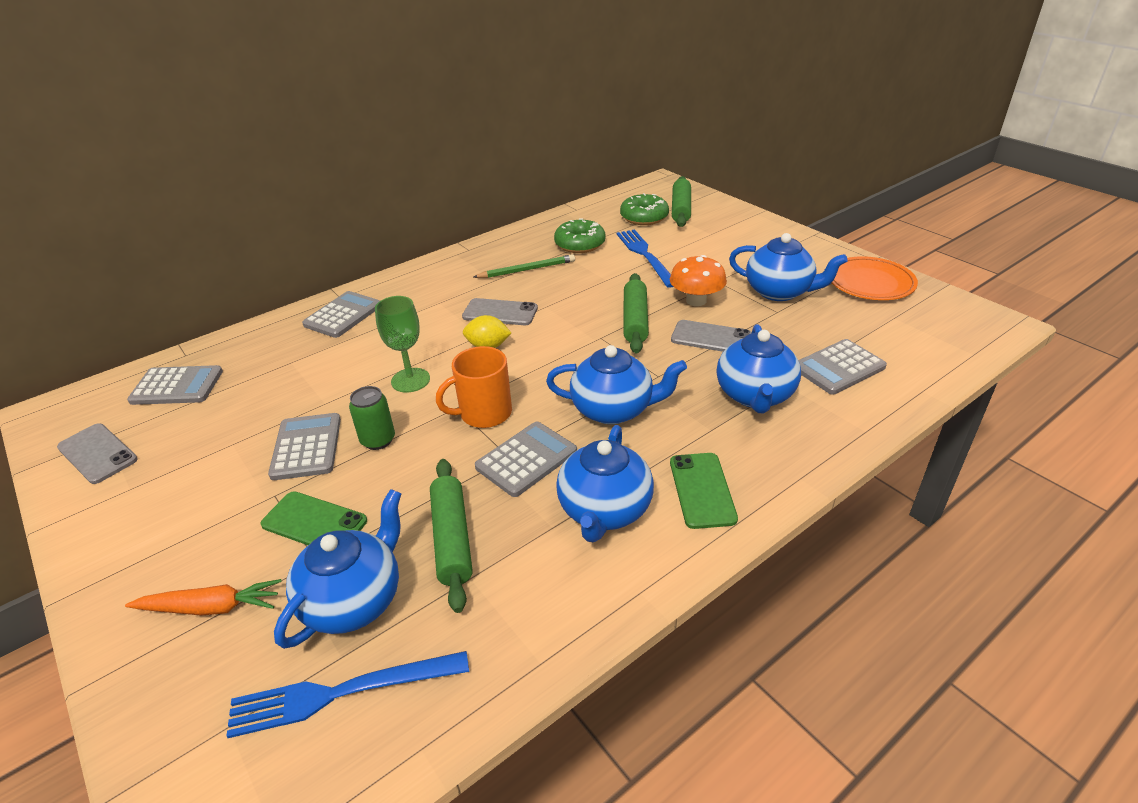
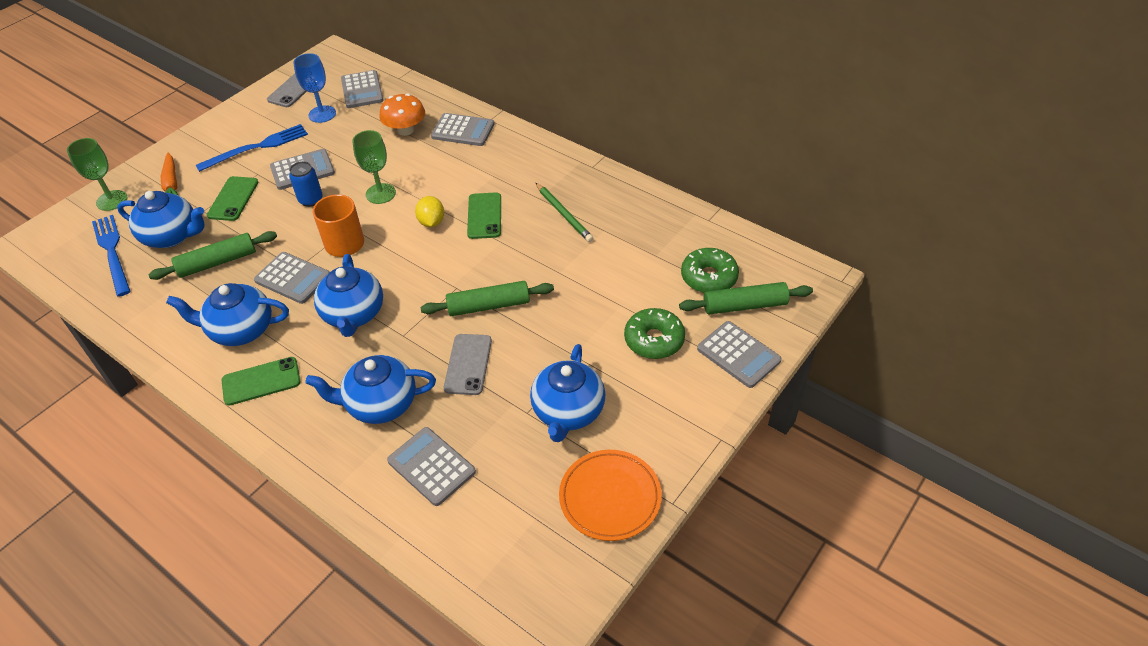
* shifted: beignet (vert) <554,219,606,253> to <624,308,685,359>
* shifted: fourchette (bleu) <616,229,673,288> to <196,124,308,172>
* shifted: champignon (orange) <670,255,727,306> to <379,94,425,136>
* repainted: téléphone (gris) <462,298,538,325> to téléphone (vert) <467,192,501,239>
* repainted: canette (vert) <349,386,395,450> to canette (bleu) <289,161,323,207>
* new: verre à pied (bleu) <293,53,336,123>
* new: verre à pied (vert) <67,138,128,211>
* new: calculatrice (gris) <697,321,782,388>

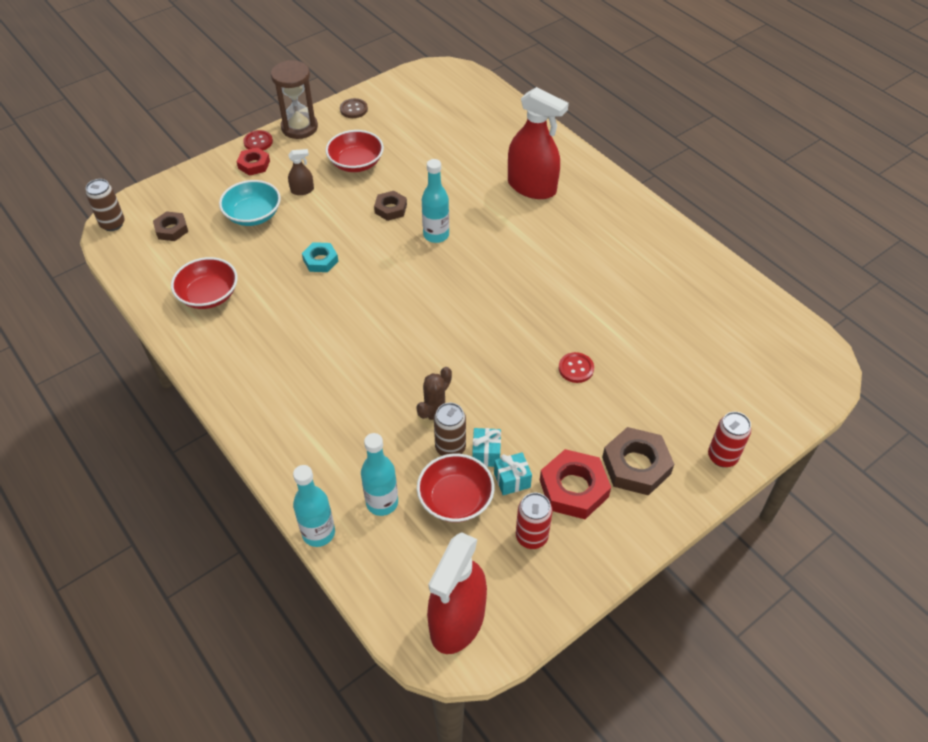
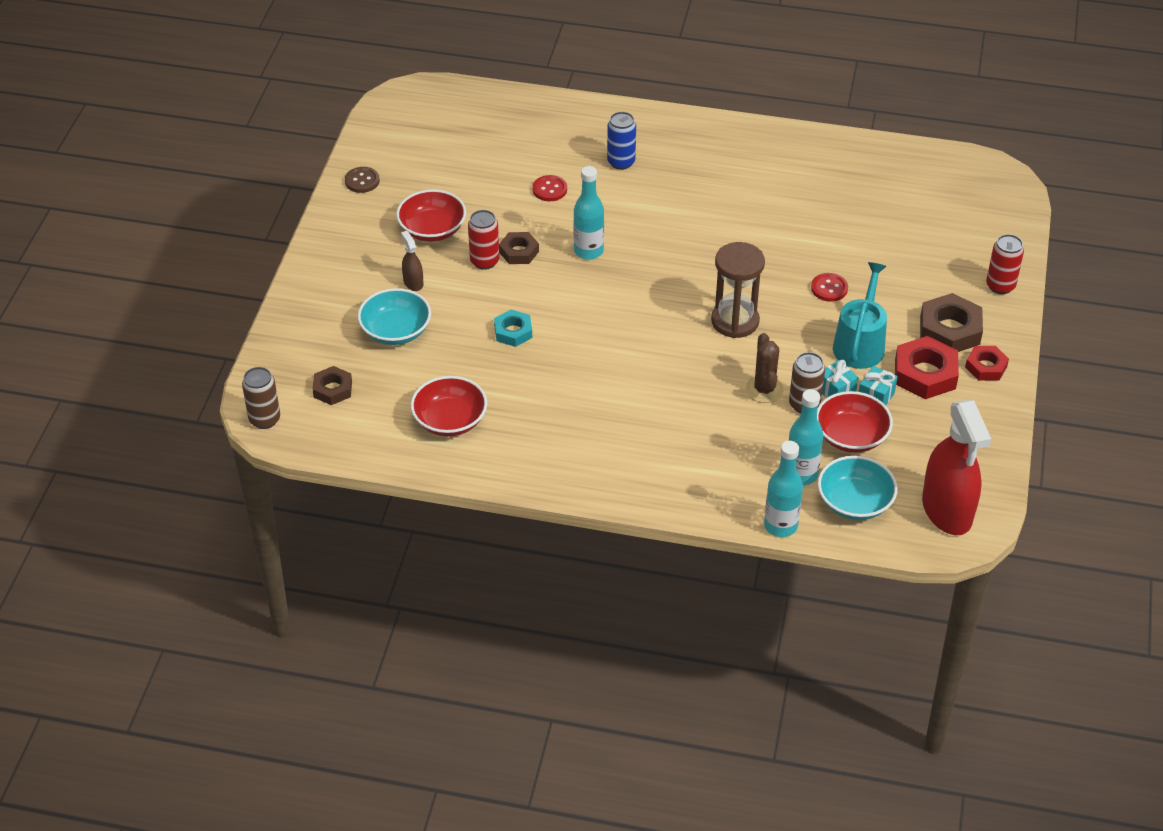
* shifted: sablier (marron) <271,60,318,139> to <711,242,765,338>
* swapped: vaporisateur (rouge) <508,87,569,199> to canette (bleu) <607,112,636,170>
* shifted: bouton (rouge) <243,130,273,150> to <533,175,567,201>
* shifted: écrou (rouge) <236,147,270,176> to <965,346,1009,381>
* rotated: vaporisateur (marron) <288,149,314,195> = <401,231,423,291> 60 degrees counterclockwise
* shifted: canette (rouge) <516,493,553,549> to <468,210,499,270>
* new: arrosoir (turquoise) <833,262,887,369>
* new: bol (turquoise) <818,456,898,520>

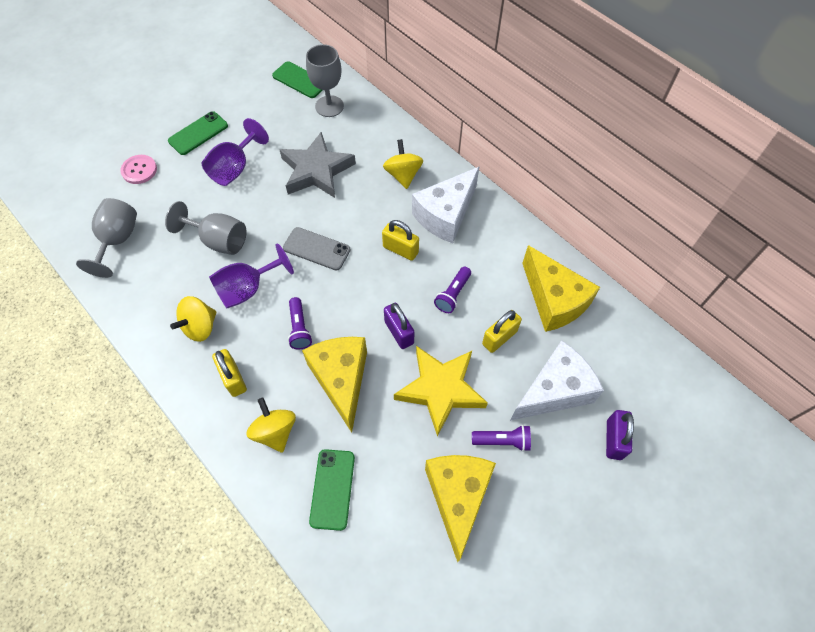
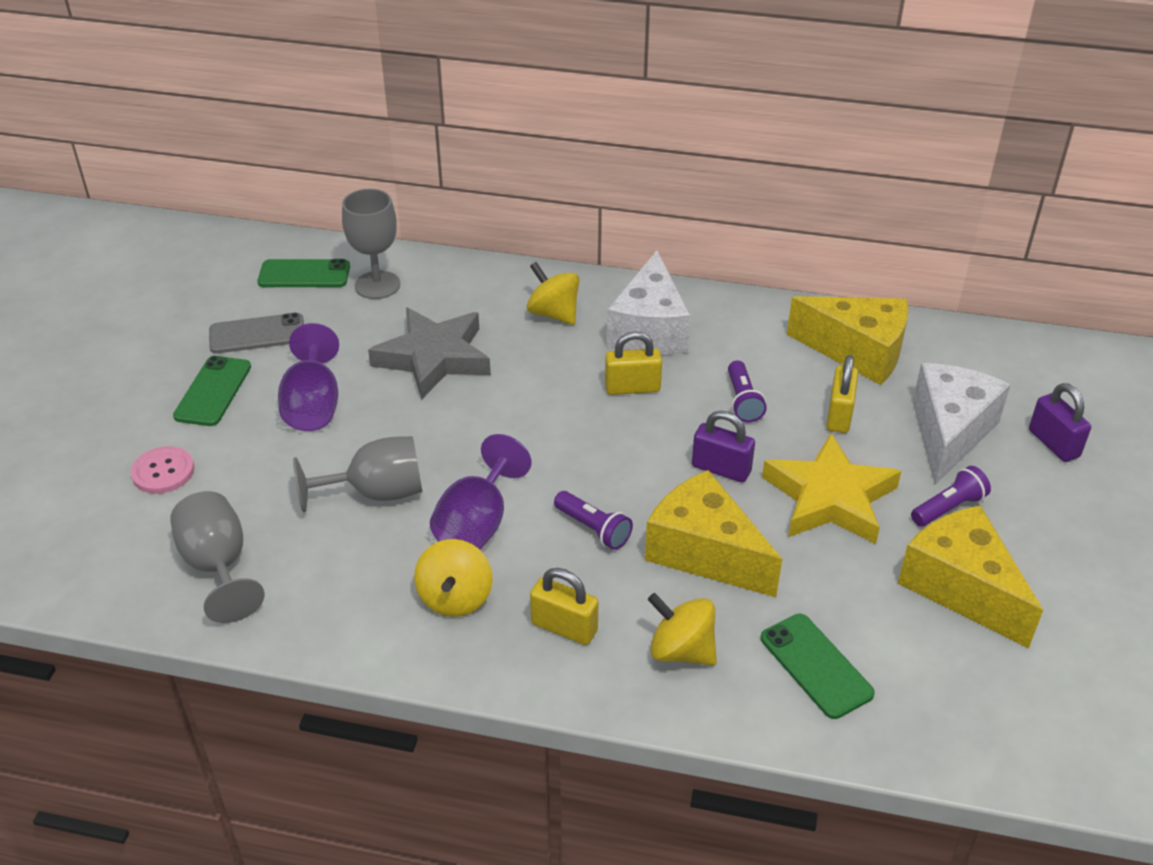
* shifted: téléphone (gris) <283,227,350,270> to <209,313,304,353>

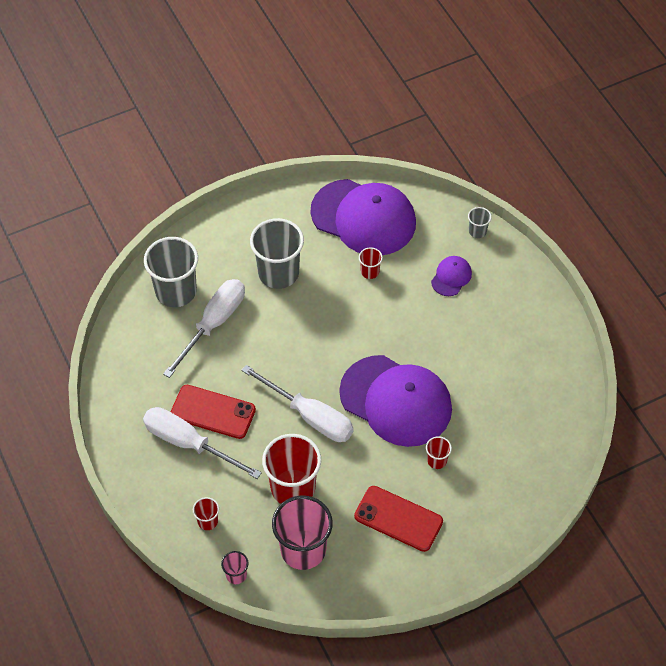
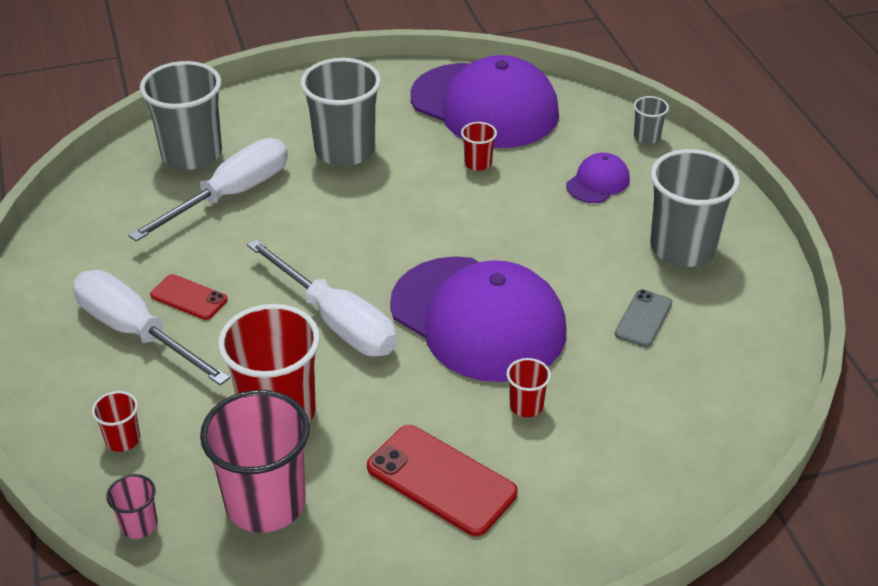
* scaled: téléphone (rouge) <171,385,256,439> = <150,274,228,320> x0.58
* new: gobelet (gris) <650,149,740,267>
* new: téléphone (gris) <615,289,672,347>

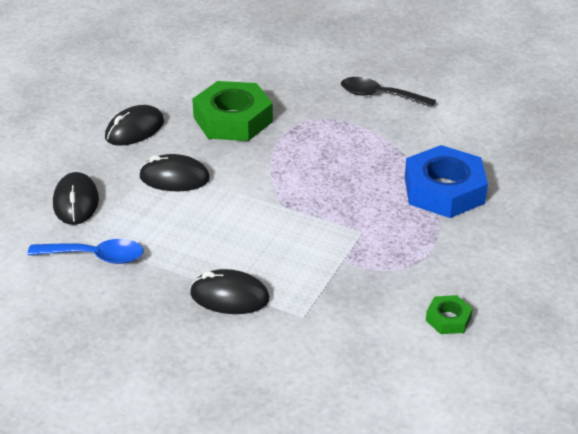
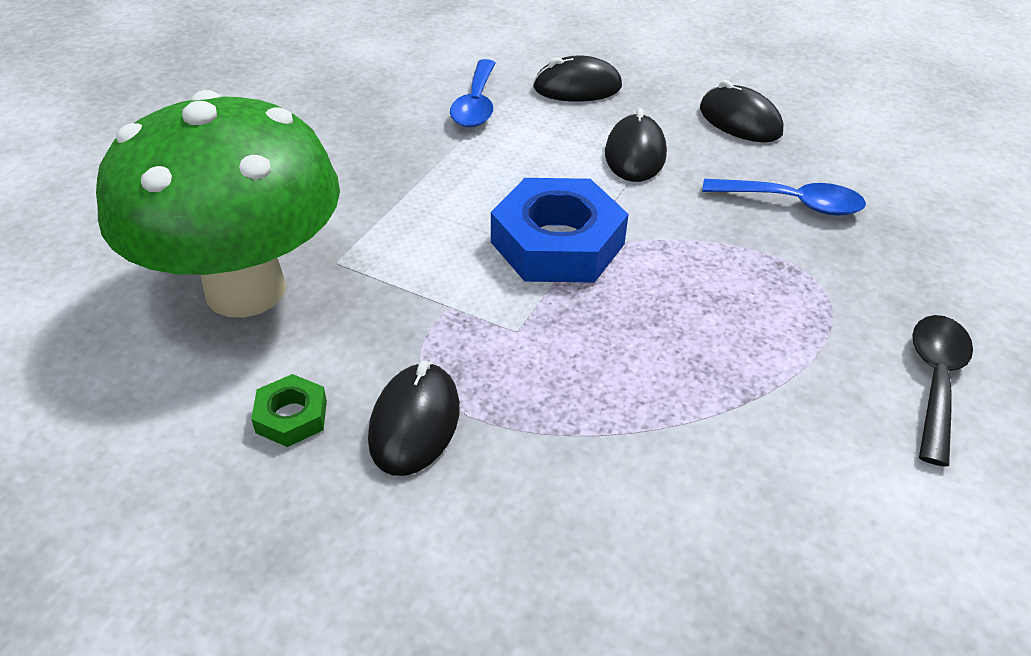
* swapped: écrou (vert) <192,81,273,141> to cuillère (bleu) <702,179,866,215>
* shifted: écrou (bleu) <405,145,488,218> to <491,178,629,283>
* shifted: souris (noir) <190,269,270,314> to <368,361,460,476>
* new: champignon (vert) <96,90,340,318>

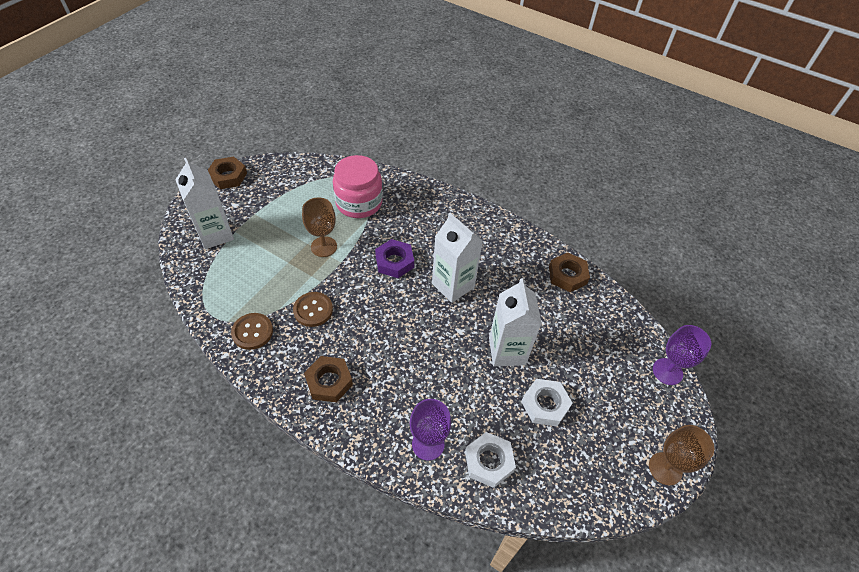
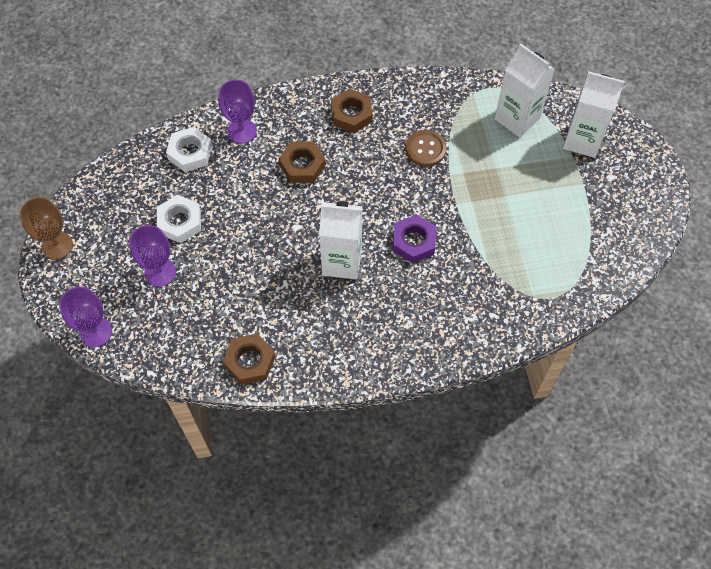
* gone: bocal (rose) <333,155,383,218>
* shifted: écrou (marron) <208,157,247,189> to <278,141,326,183>
* gone: verre à pied (marron) <302,197,337,257>
* shifted: brique de lait (blanc) <489,278,542,366> to <495,44,555,137>
* gone: bouton (marron) <231,313,273,350>
* new: verre à pied (violet) <129,225,176,287>

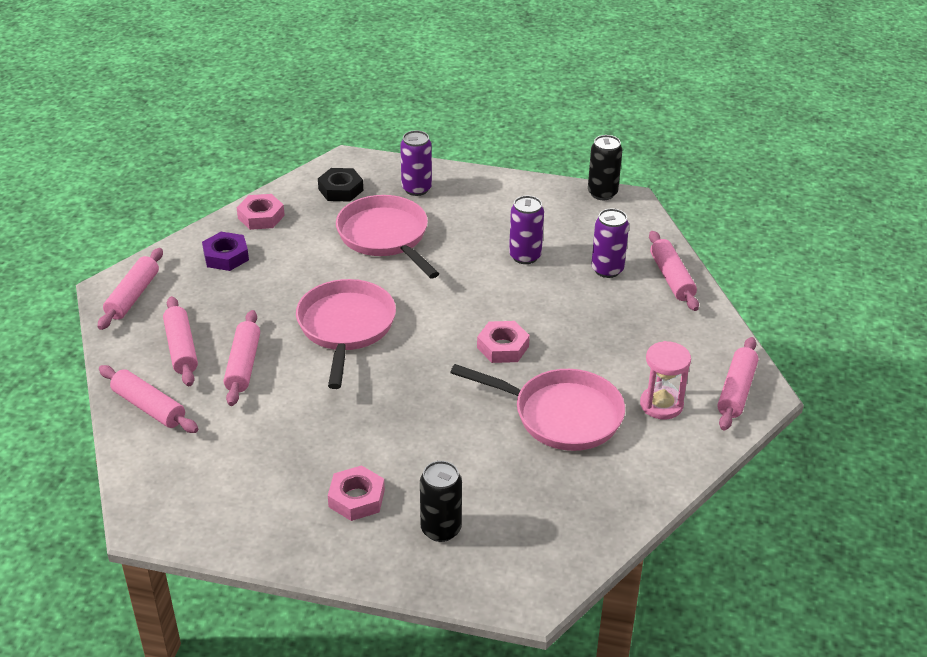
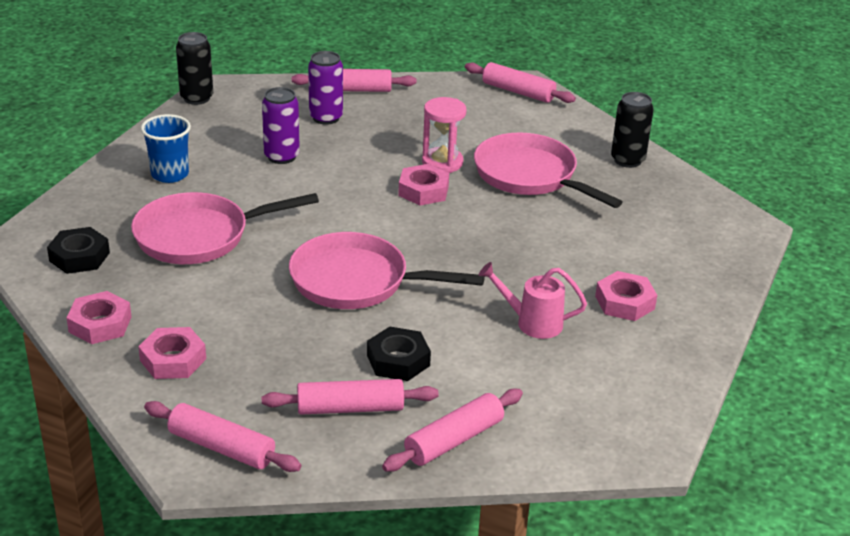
* gone: canette (violet) <400,130,432,196>
* repainted: écrou (violet) <202,232,249,271> to écrou (rose) <138,327,206,379>
* swapped: rouleau à pâtisserie (rose) <224,310,260,406> to écrou (noir) <367,327,431,381>
* shifted: sablier (rose) <640,341,691,420> to <422,97,466,173>
* rotated: poêle (rose) <450,364,625,451> = <474,133,623,208> 75 degrees counterclockwise
* shifted: canette (noir) <420,461,462,542> to <611,92,654,168>
* new: gobelet (bleu) <141,114,191,183>
* new: arrosoir (rose) <479,262,587,339>

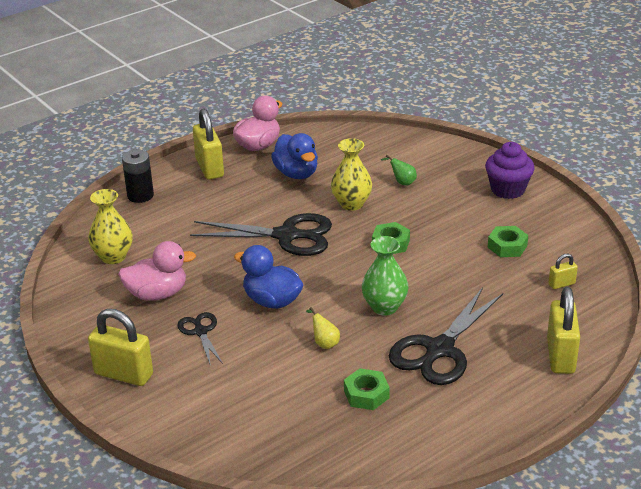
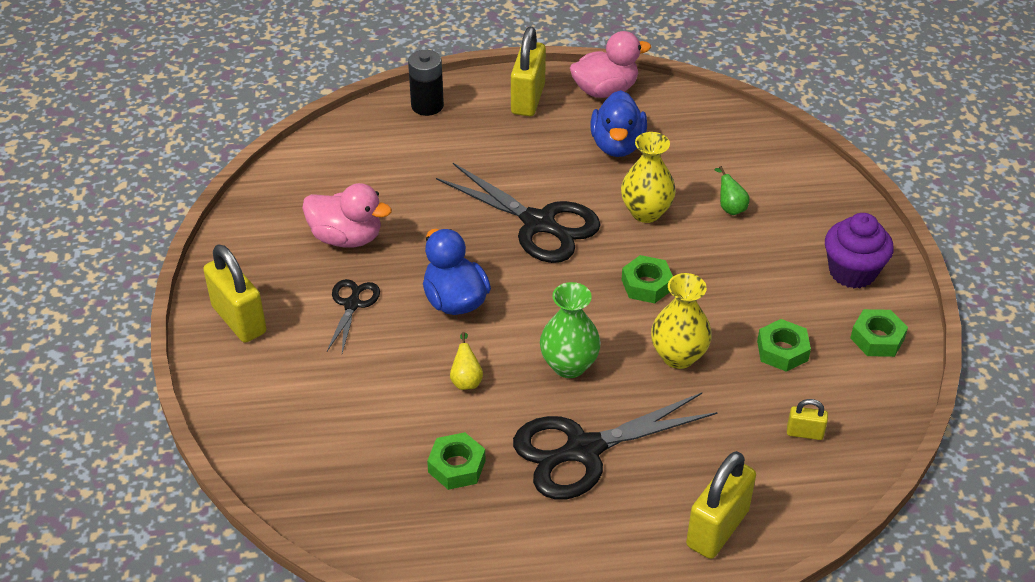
* shifted: vase (jaune) <88,189,133,264> to <651,273,712,369>
* new: écrou (vert) <850,309,908,357>

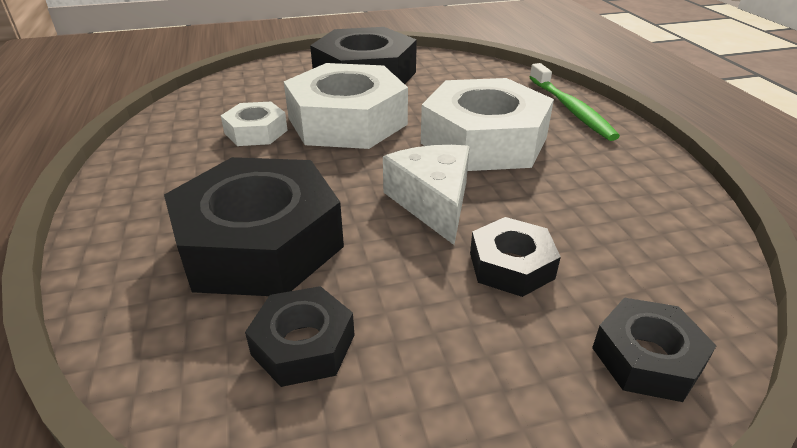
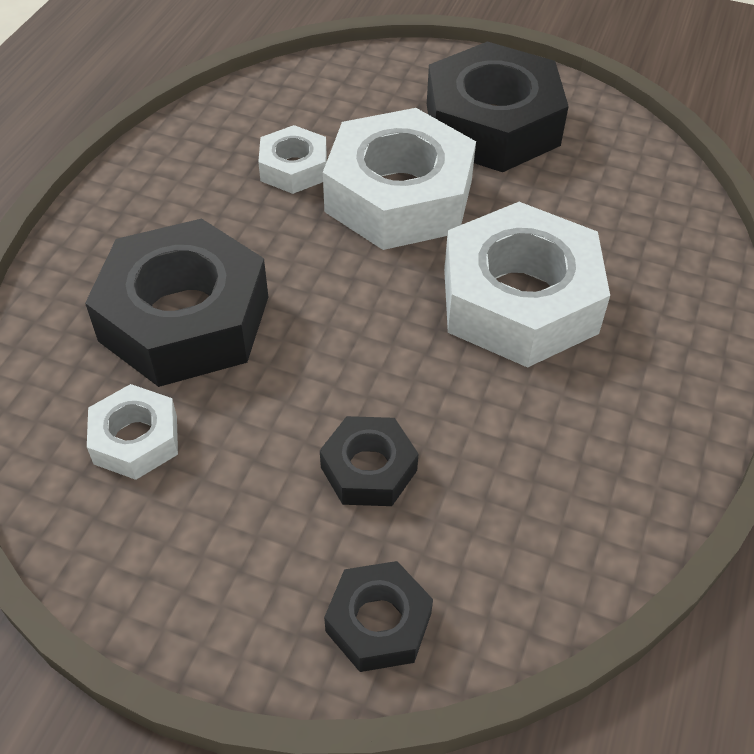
* gone: brosse à dents (vert) <530,63,620,141>
* gone: fromage (blanc) <383,145,470,245>
* repainted: écrou (noir) <245,286,354,387> to écrou (blanc) <87,384,178,480>

